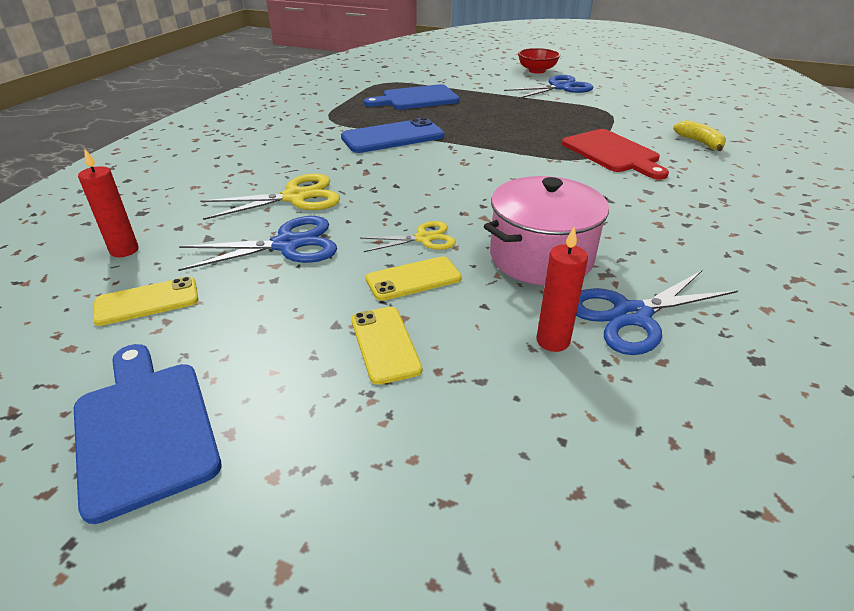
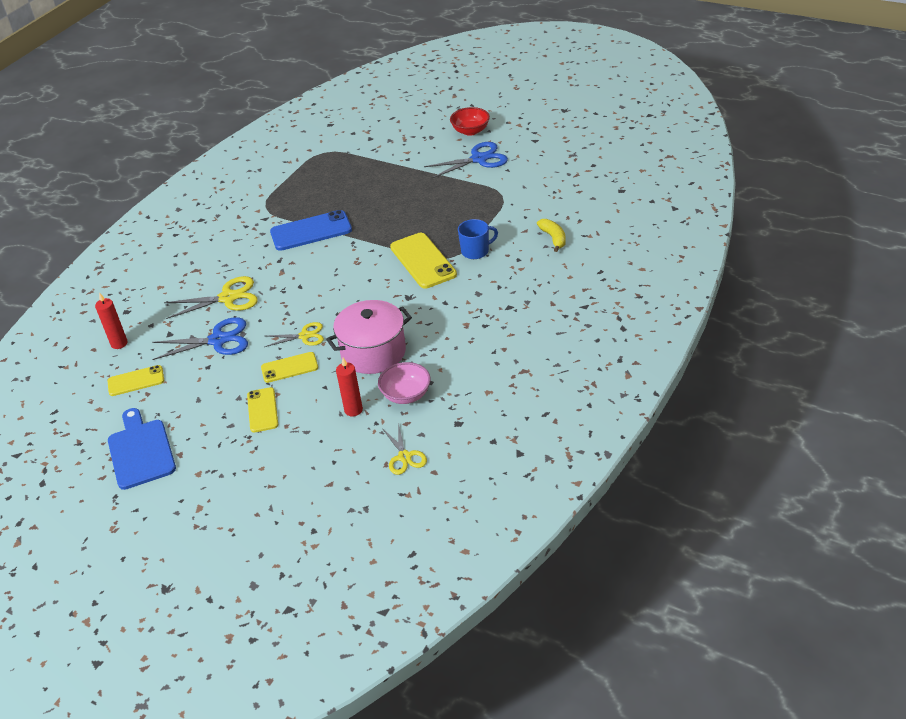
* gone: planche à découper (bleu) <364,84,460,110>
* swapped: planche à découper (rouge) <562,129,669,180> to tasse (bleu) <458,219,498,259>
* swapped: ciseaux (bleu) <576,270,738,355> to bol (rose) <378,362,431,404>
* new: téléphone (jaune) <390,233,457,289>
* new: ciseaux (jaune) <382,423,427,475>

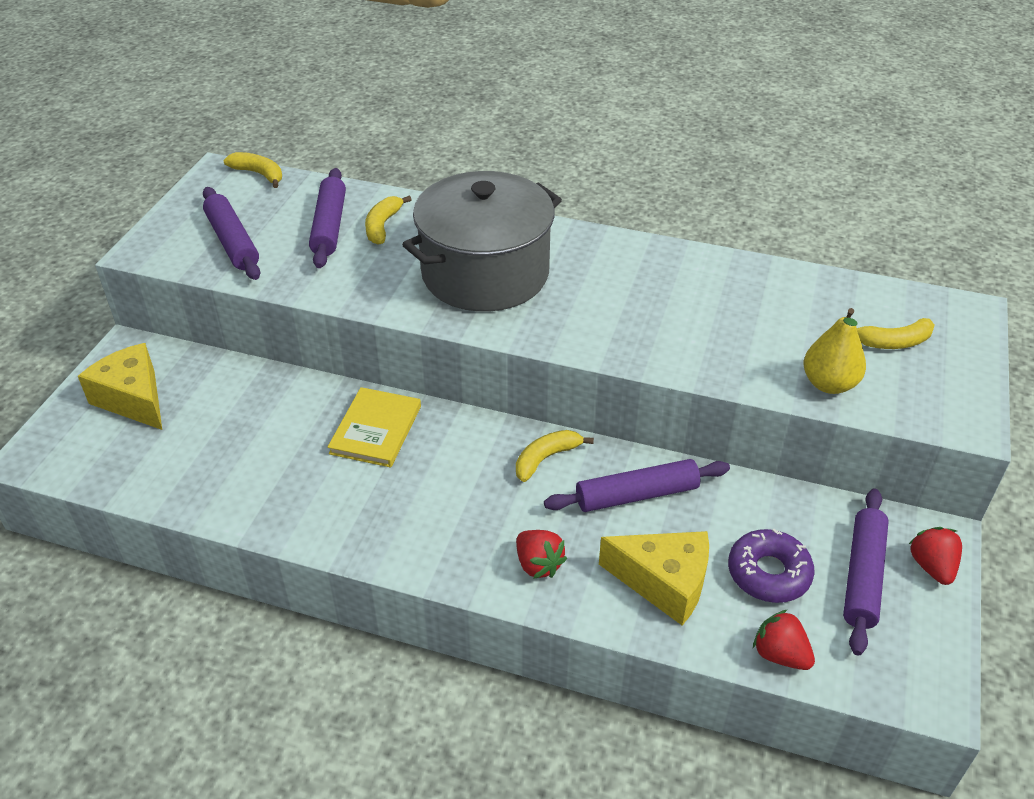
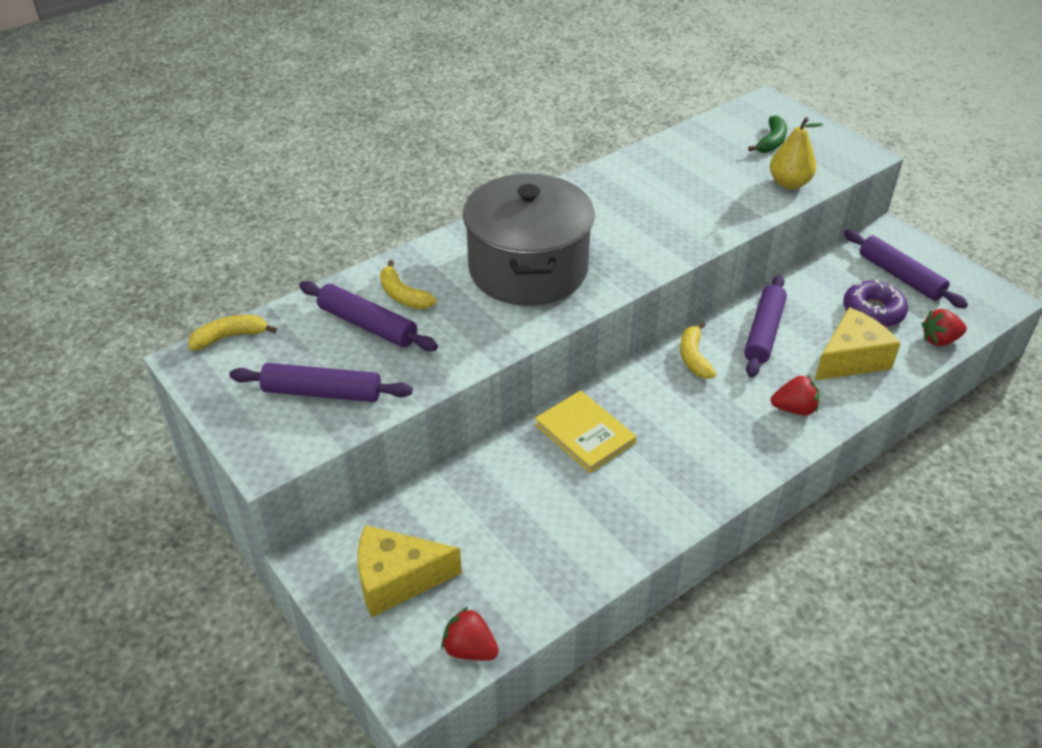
* repainted: banane (jaune) <857,318,935,349> to banane (vert) <748,115,787,153>
* shifted: fraise (rouge) <909,527,962,585> to <441,607,499,660>

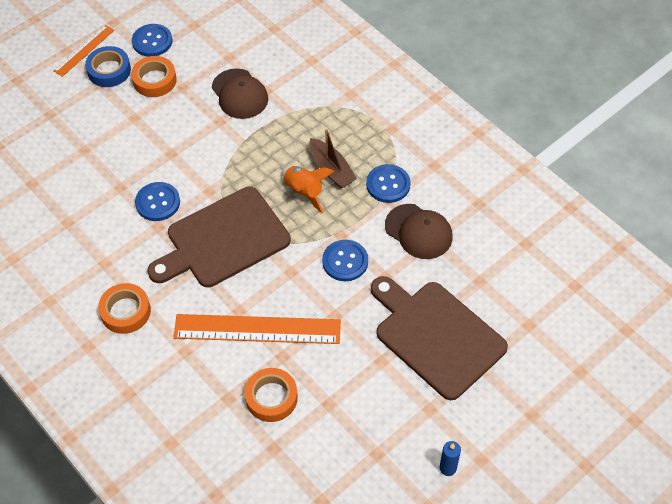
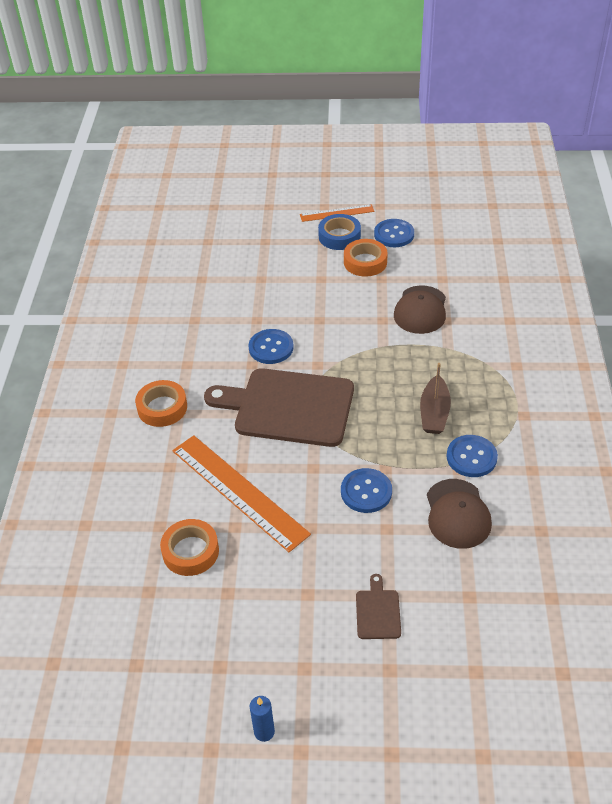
* gone: fusée (orange) <282,166,335,213>
* scaled: planche à découper (marron) <371,276,508,400> = <356,574,401,639> x0.41

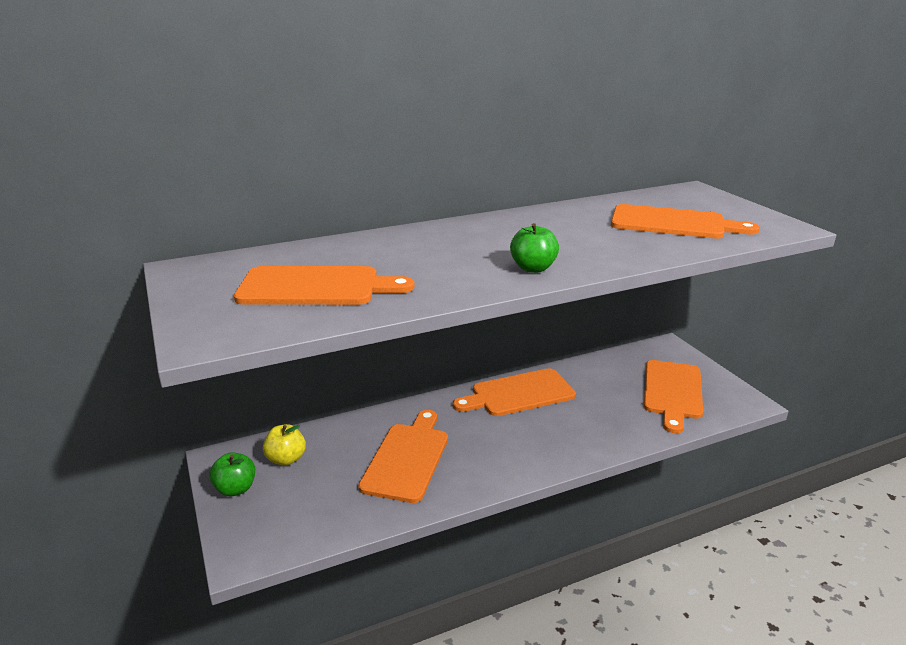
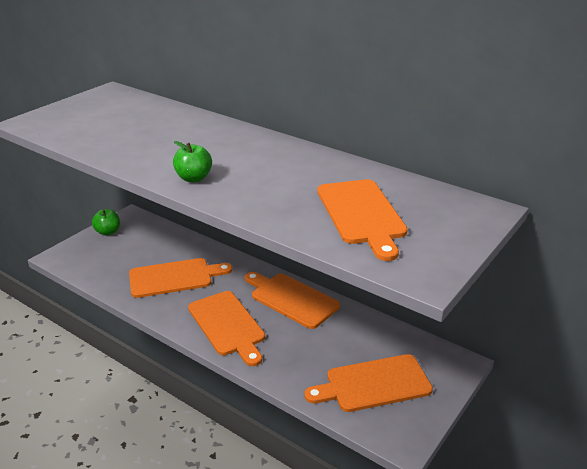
* shifted: planche à découper (orange) <234,266,415,305> to <188,291,265,366>
* gone: pomme (jaune) <263,424,306,466>

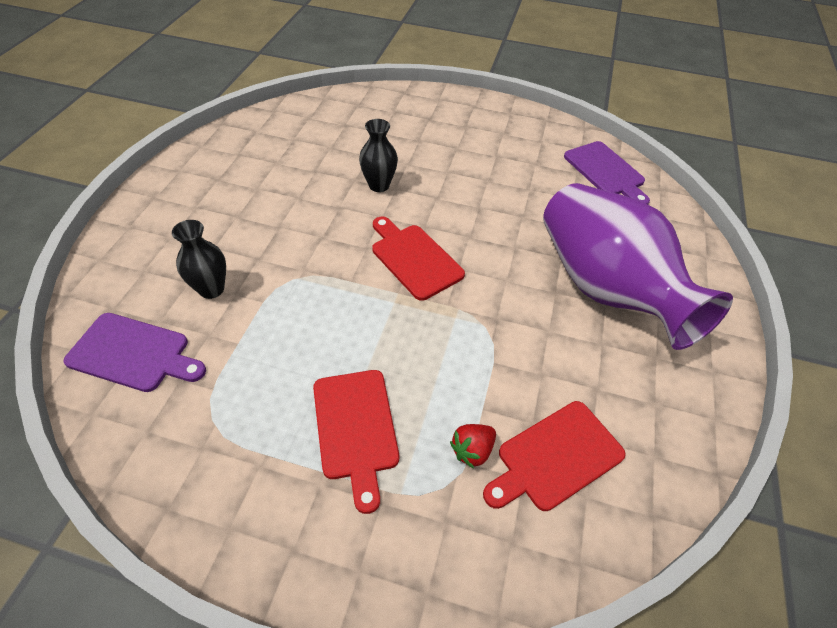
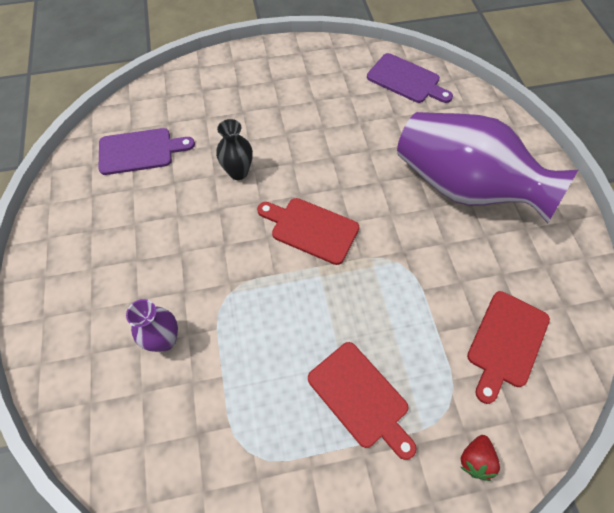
* repainted: vase (noir) <172,220,226,299> to vase (violet) <126,299,178,352>
* shifted: planche à découper (violet) <63,313,206,392> to <99,128,195,175>
* shifted: fraise (rouge) <450,424,496,469> to <461,435,500,481>

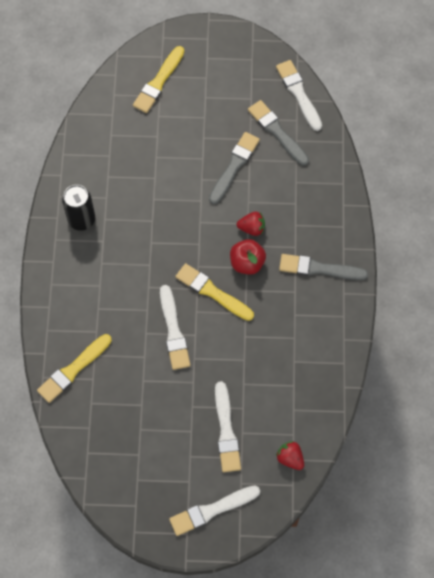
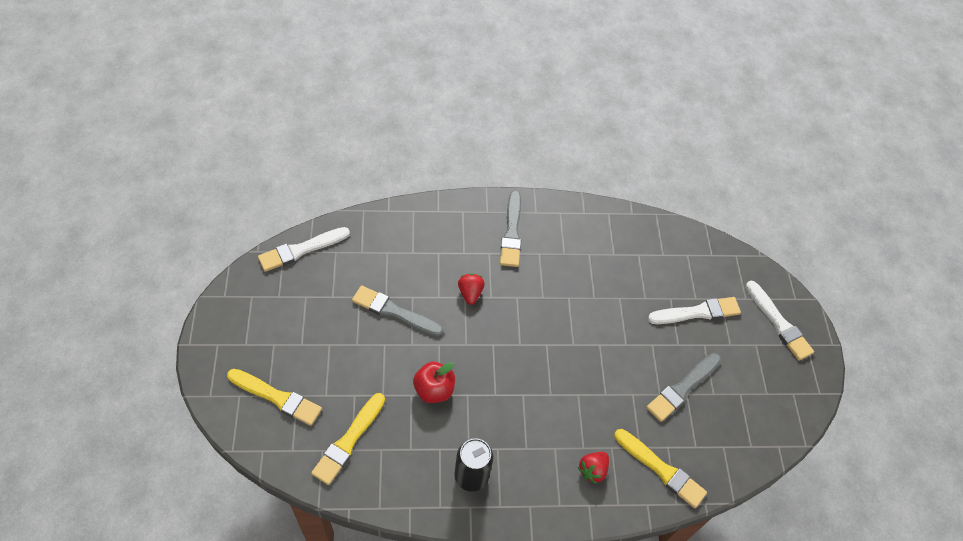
* shifted: pinceau (gris) <248,100,309,166> to <646,353,721,422>
* shifted: pomme (rouge) <230,239,266,275> to <413,362,455,403>
* shifted: pinceau (jaune) <175,263,254,321> to <311,393,385,485>
* gone: pinceau (blanc) <160,285,191,370>
* shifted: fraise (rouge) <276,441,304,470> to <578,452,609,484>

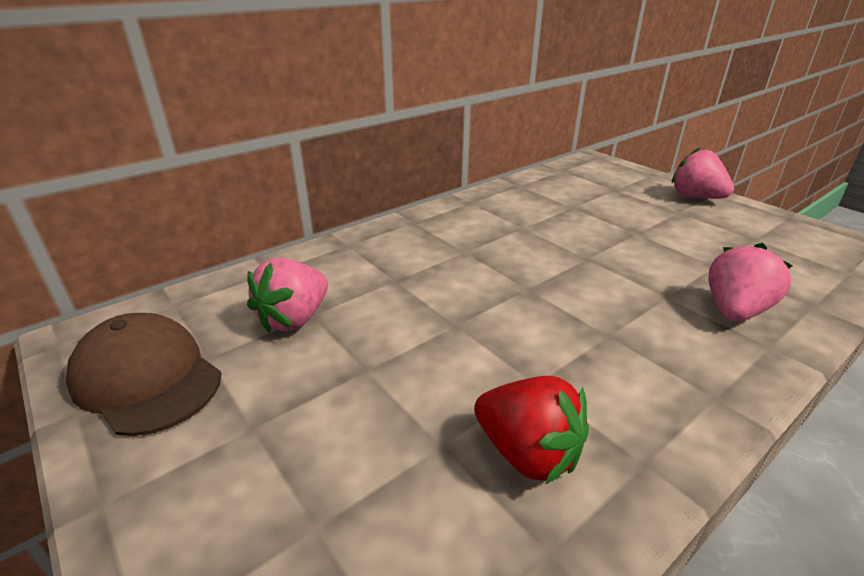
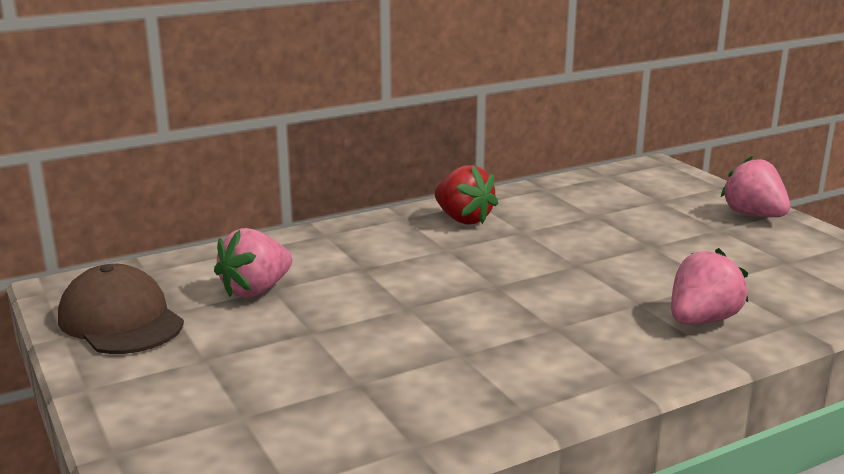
* shifted: fraise (rouge) <474,376,589,485> to <435,165,498,225>

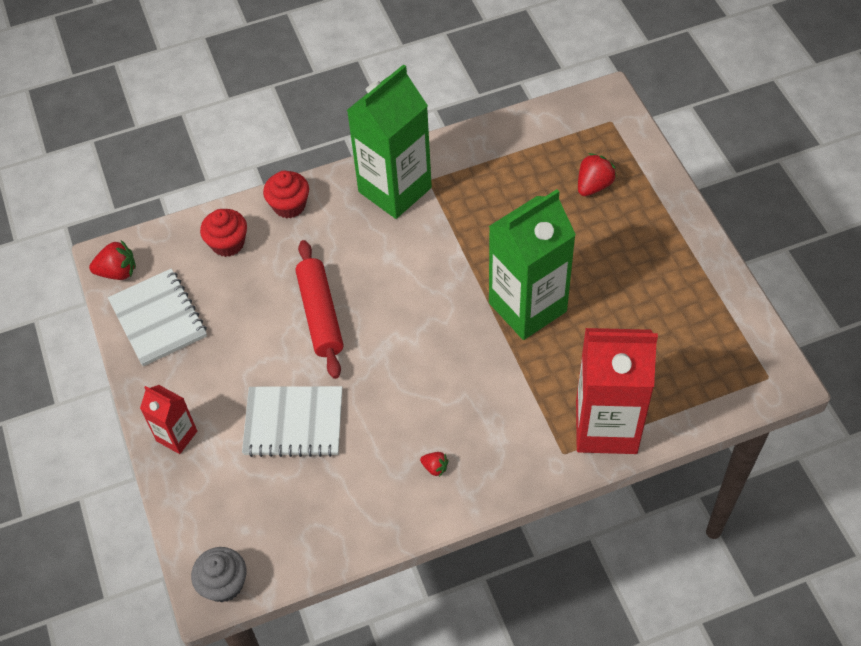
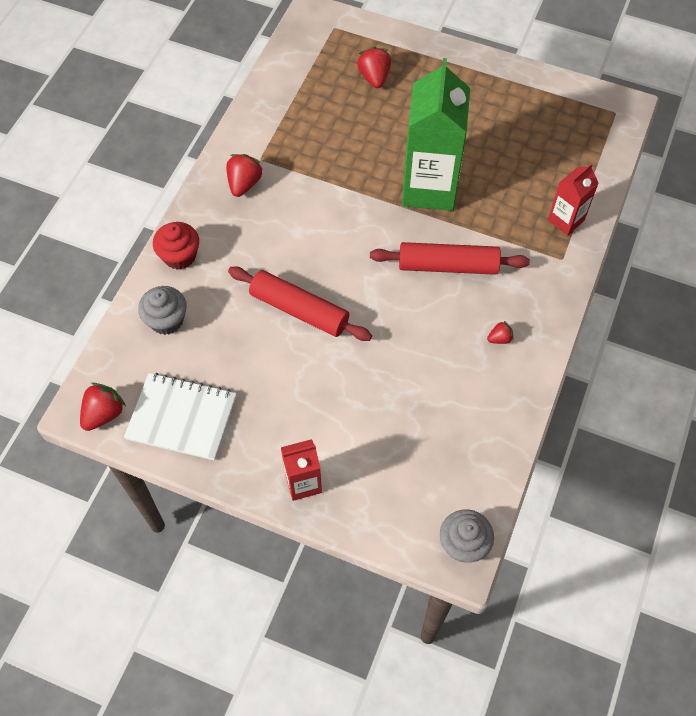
* swapped: brique de lait (vert) <347,64,432,219> to fraise (rouge) <226,154,263,197>
* repainted: muffin (rouge) <200,209,247,257> to muffin (gris) <138,286,187,335>
* scaled: brique de lait (rouge) <576,328,658,454> = <548,163,599,236> x0.51
* gone: carnet (blanc) <242,386,342,457>
* new: rouleau à pâtisserie (rouge) <370,242,530,275>

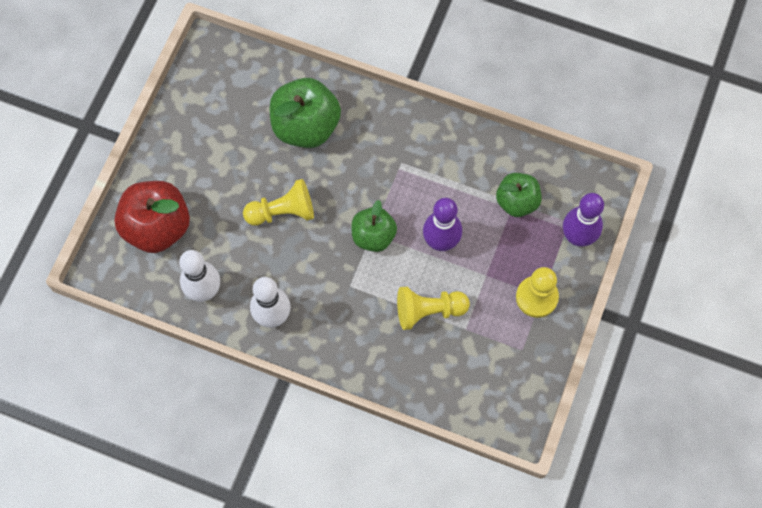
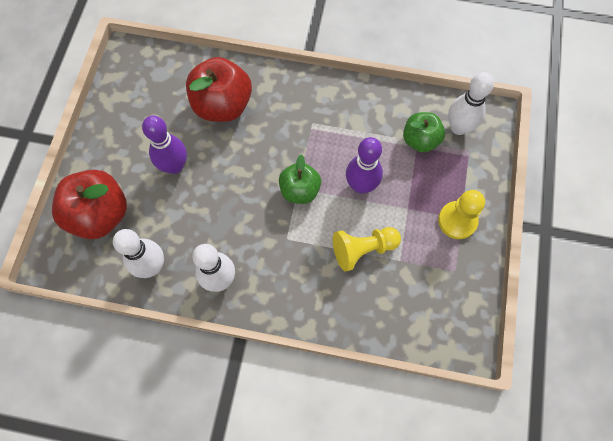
* repainted: pomme (vert) <270,78,341,148> to pomme (rouge) <186,57,252,122>
* gone: pion (jaune) <243,179,314,226>
* shifted: quille (violet) <563,193,604,247> to <142,116,187,174>
* new: quille (blanc) <448,72,494,135>

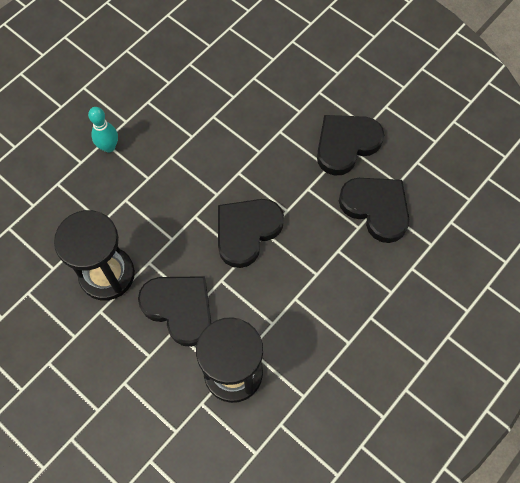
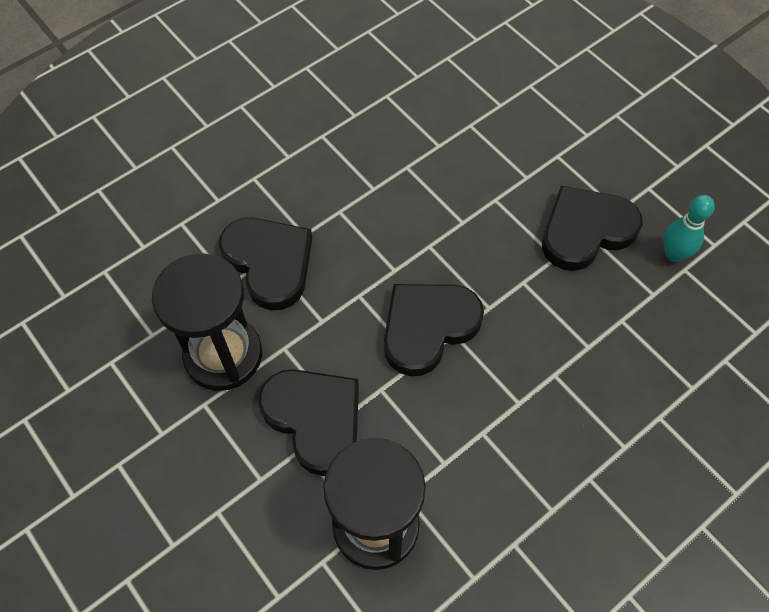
* shifted: quille (turquoise) <88,107,118,153> to <663,195,715,262>
* shifted: cœur (noir) <339,178,409,243> to <219,218,312,310>

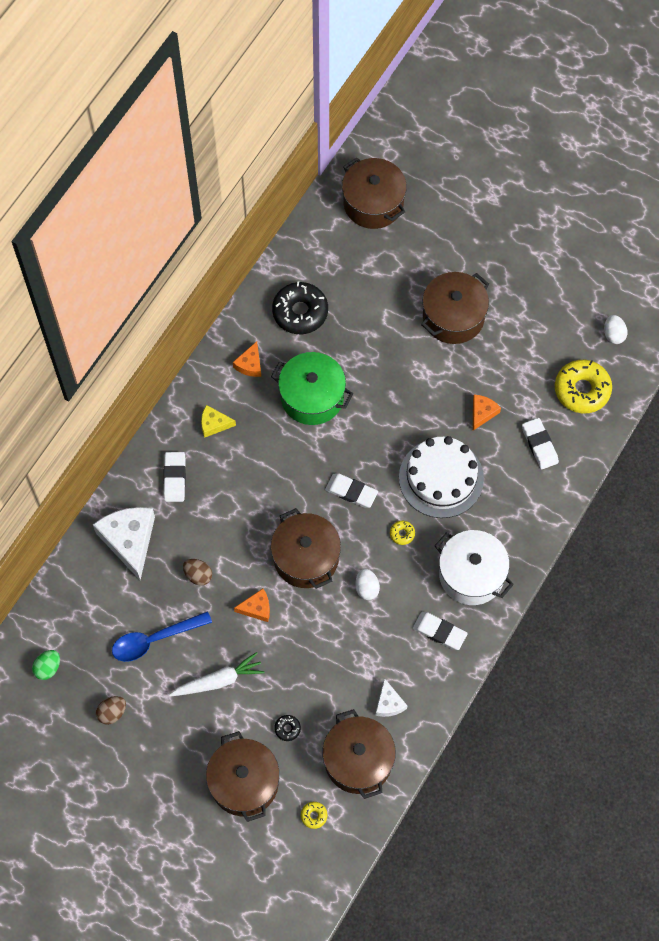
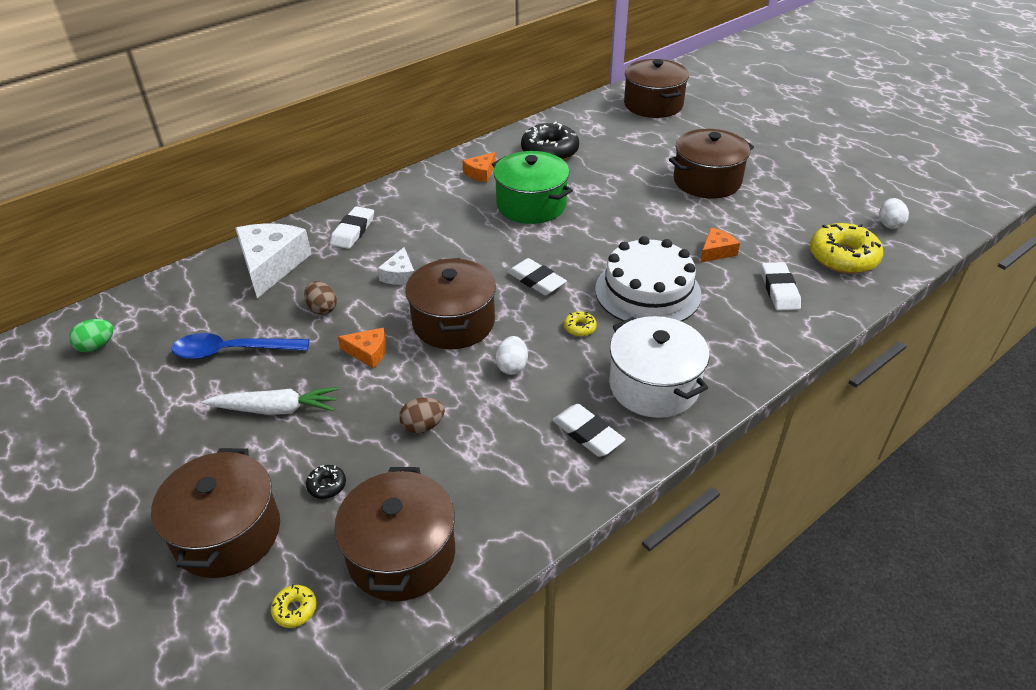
* gone: fromage (jaune) <201,405,236,438>
* shifted: fromage (blanc) <375,678,407,717> to <377,247,414,285>
* shifted: œuf (marron) <96,696,126,725> to <399,398,445,434>

